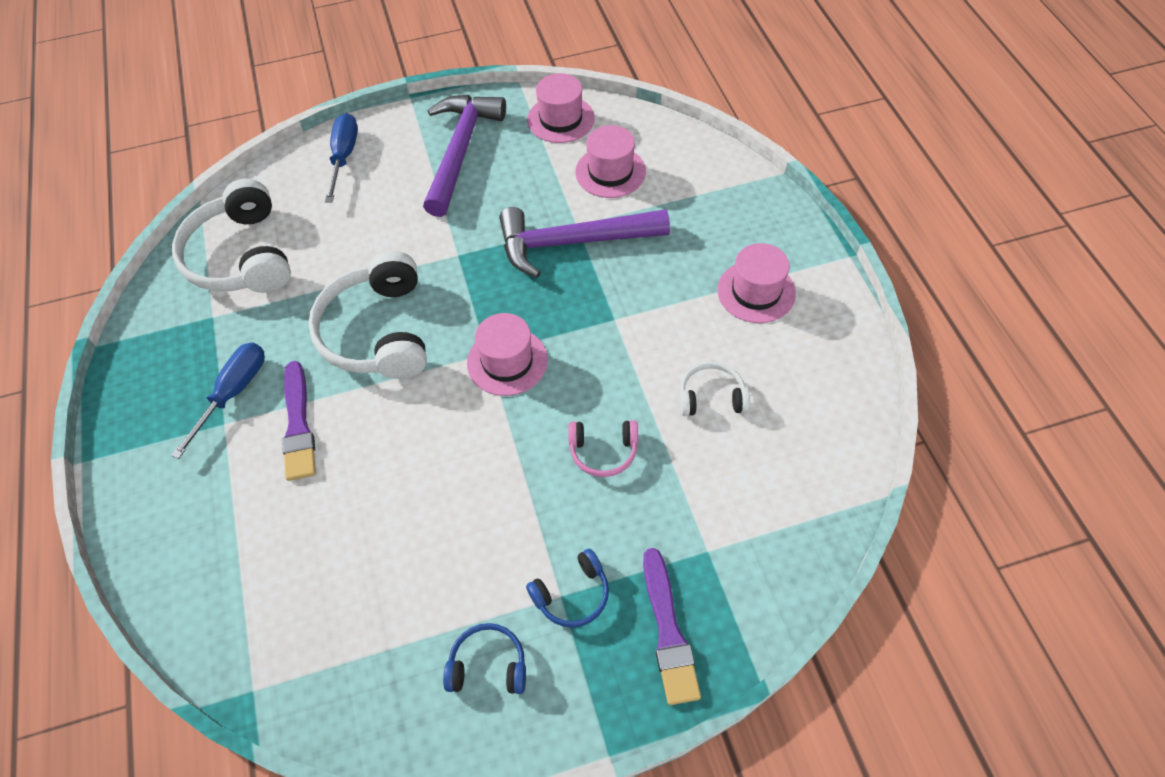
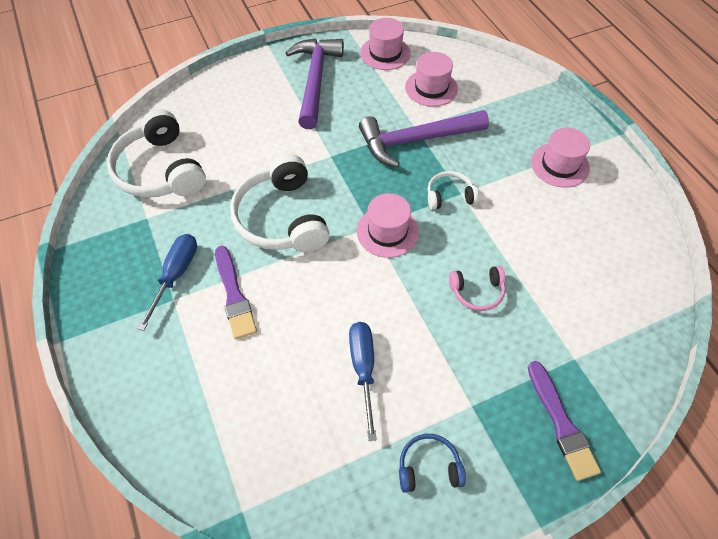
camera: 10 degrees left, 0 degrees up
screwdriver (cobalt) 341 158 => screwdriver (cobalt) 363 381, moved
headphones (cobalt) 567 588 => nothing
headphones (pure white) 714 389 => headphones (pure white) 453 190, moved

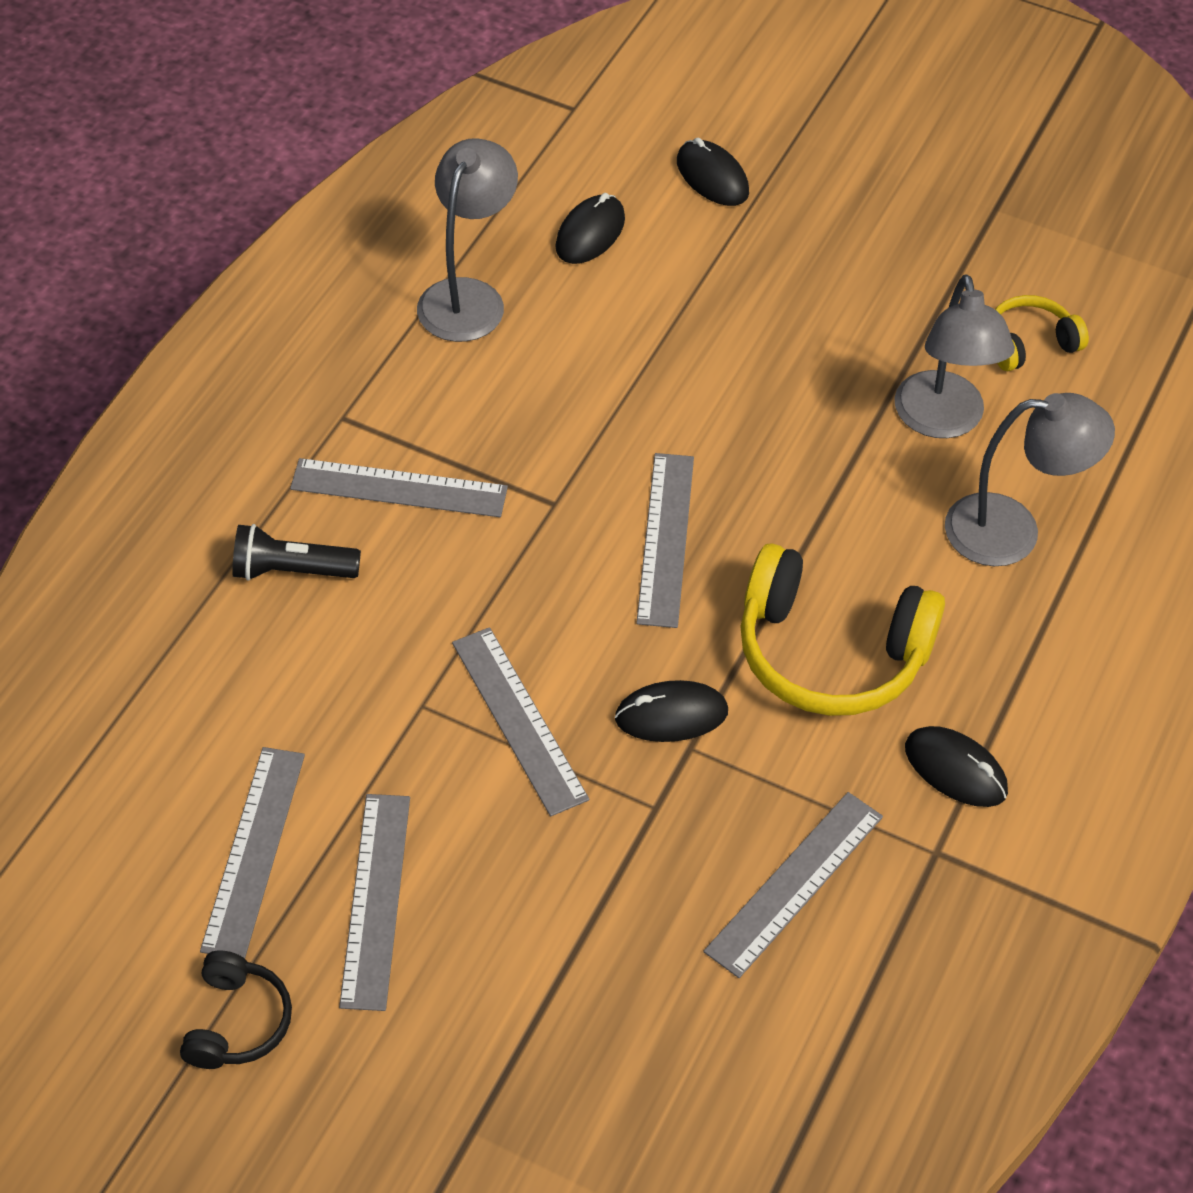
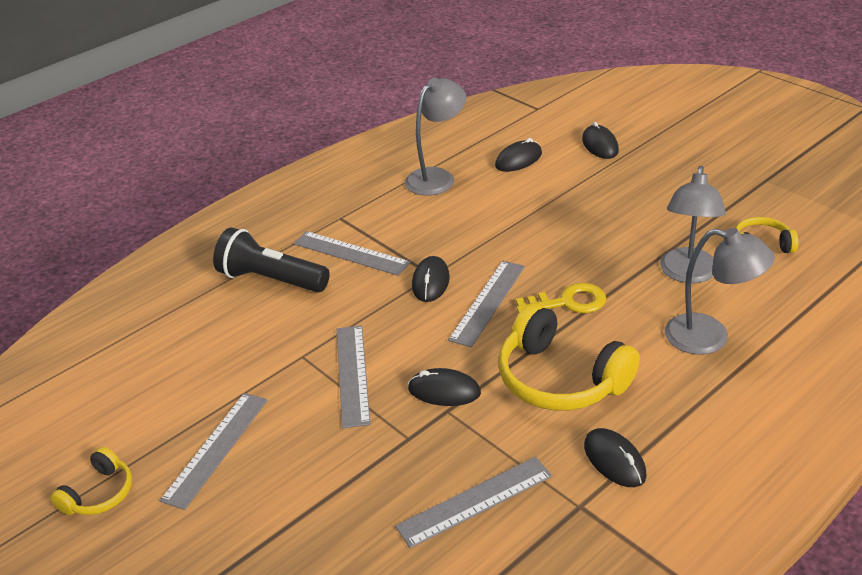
camera: 25 degrees right, 15 degrees down
headphones (jet-black) 236 1009 => headphones (golden) 91 481
measuring stick (gray) 252 852 => nothing
torch (jet-black) 296 552 => torch (jet-black) 271 260, x1.54
nothing => computer mouse (jet-black) 431 279
nothing => key (golden) 561 298

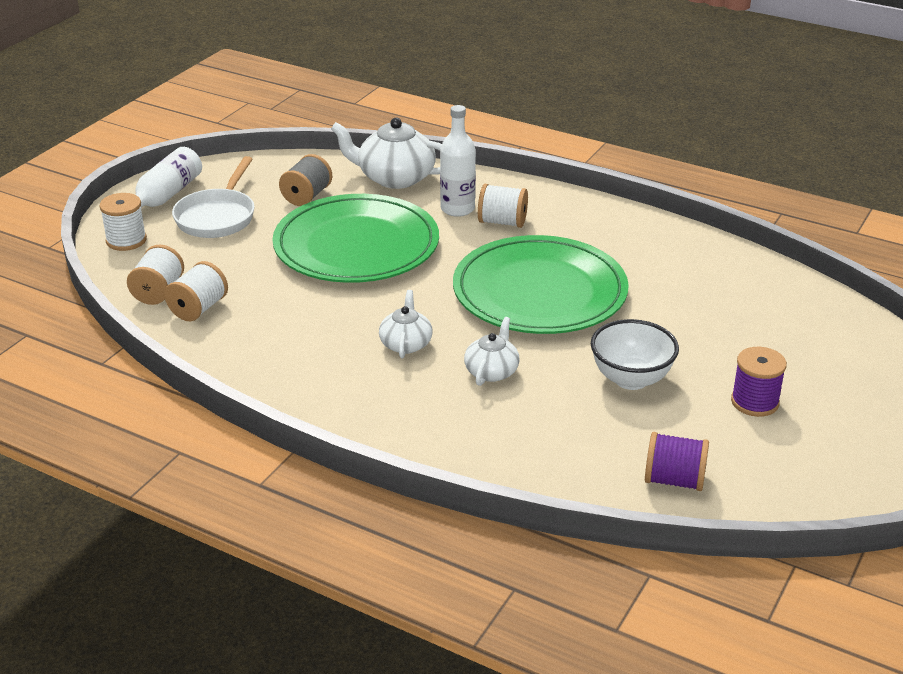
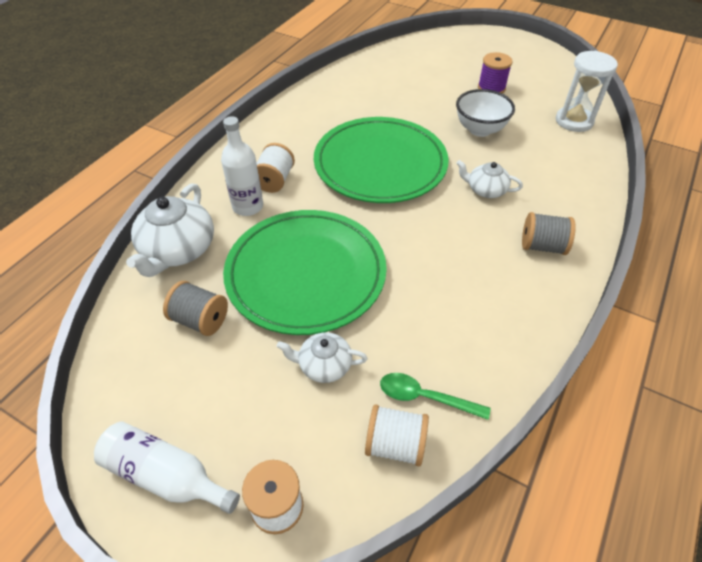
camera: 90 degrees left, 15 degrees up
reel of thread (pure white) 196 291 => teaspoon (green) 435 396
frying pan (pure white) 213 197 => nothing
teapot (pure white) 406 324 => teapot (pure white) 322 357, moved
reel of thread (purple) 677 461 => sandglass (pure white) 587 91
nothing => reel of thread (gray) 549 233

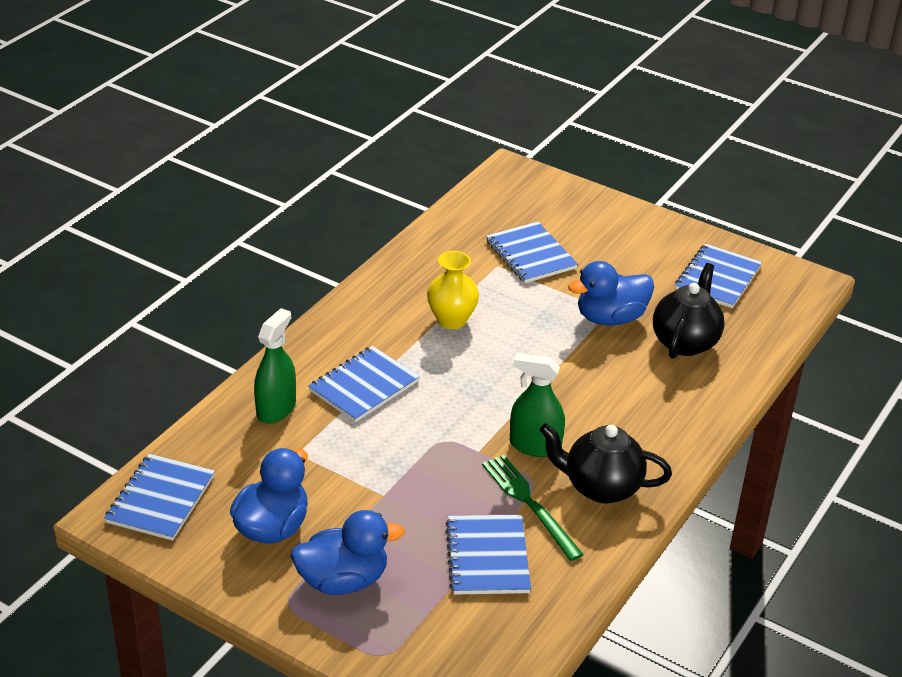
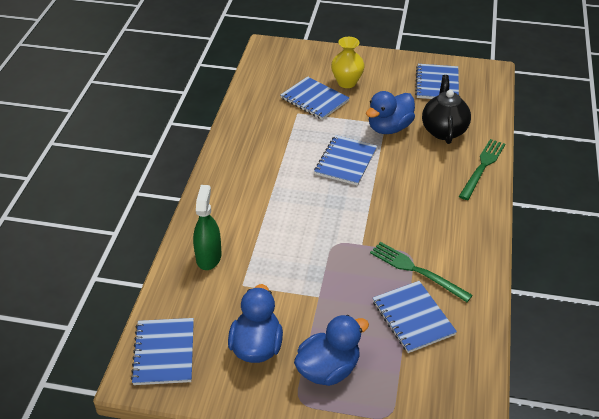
camera: 20 degrees left, 5 degrees up
exercise book (cobalt) 364 384 => exercise book (cobalt) 345 160, moved
flower vase (golden) 453 290 => flower vase (golden) 348 62, moved
spray cleaner (green) 537 405 => nothing
teapot (jet-black) 606 463 => nothing
nothing => table fork (green) 482 169

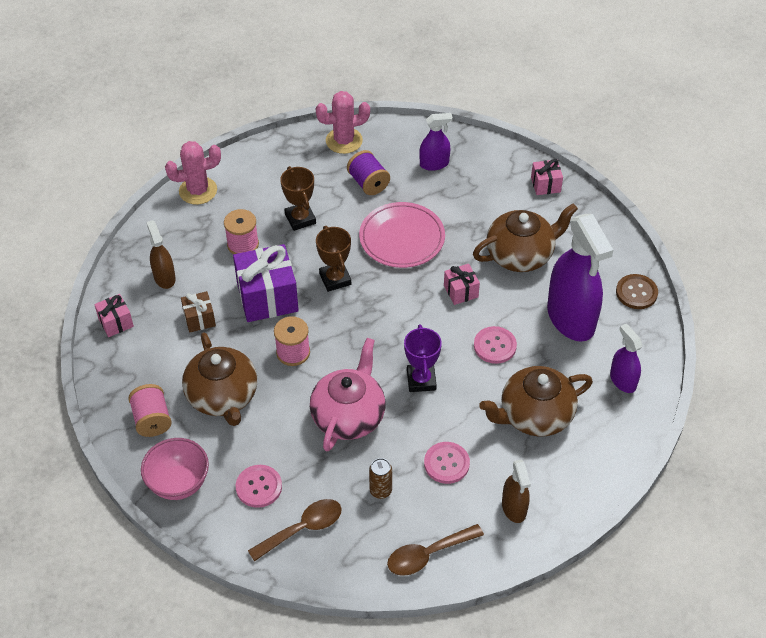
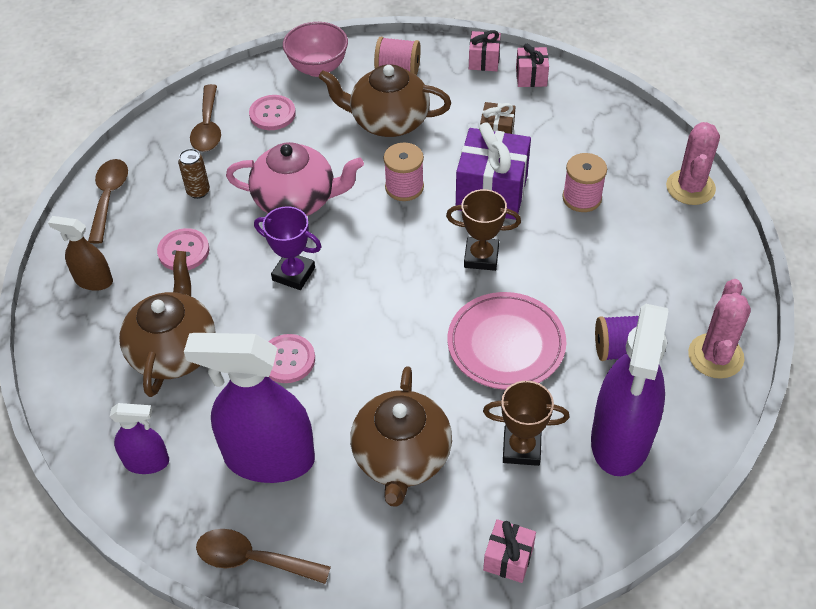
camera: 120 degrees right, 0 degrees up
spray cleaner (dark brown) 161 254 => nothing
prize cup (dark brown) 298 198 => prize cup (dark brown) 526 423, moved
teapot (rose-pink) 348 394 => teapot (rose-pink) 295 179, 45 degrees counterclockwise
spray cleaner (purple) 436 142 => spray cleaner (purple) 629 390, x1.99
gift (rose-pink) 462 284 => gift (rose-pink) 485 50, moved
button (dark brown) 637 291 => teaspoon (dark brown) 263 556

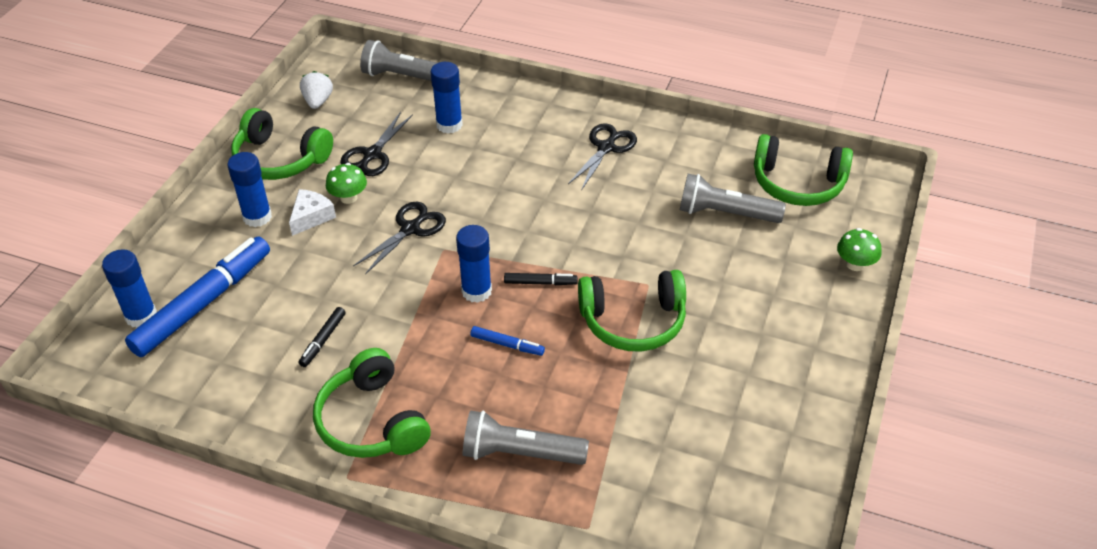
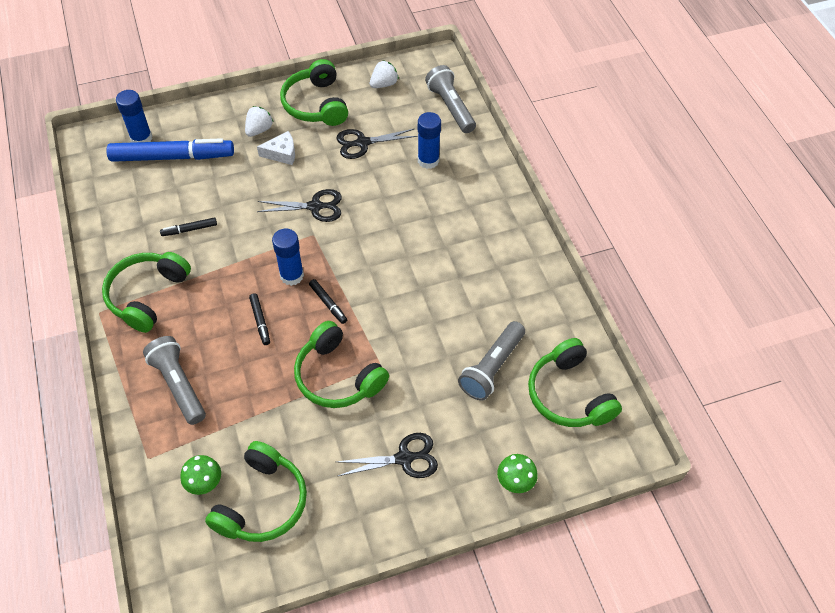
camera: 50 degrees right, 10 degrees up
stick of glue (cobalt) 249 189 => toy strawberry (pure white) 259 121
fungus (green) 346 183 => fungus (green) 200 475, moved
marker pen (cobalt) 508 341 => marker pen (jet-black) 259 319
shears (jet-black) 602 156 => shears (jet-black) 387 455, moved
torch (gray) 733 198 => torch (gray) 491 360, 120 degrees counterclockwise
nothing => headphones (green) 256 491

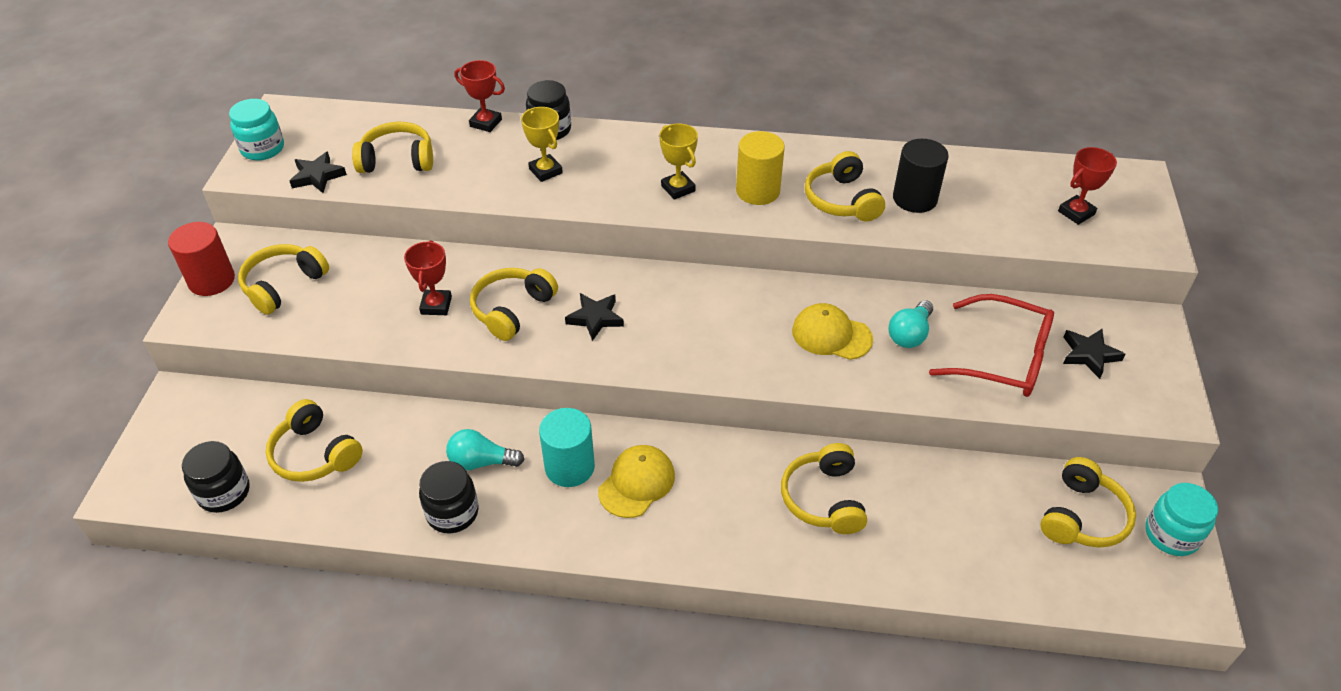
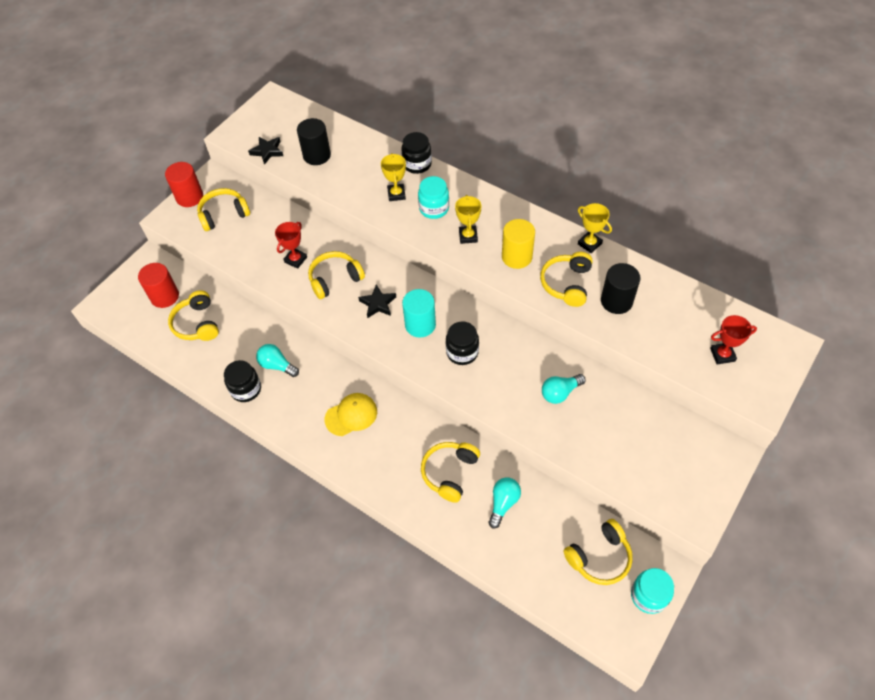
camera: 30 degrees right, 10 degrees up
jam jar (jet-black) 216 477 => jam jar (jet-black) 462 343, moved
jam jar (turquoise) 256 130 => jam jar (turquoise) 433 197, moved
headphones (golden) 392 147 => solid cylinder (jet-black) 314 141
prize cup (crimson) 480 96 => nothing
solid cylinder (turquoise) 567 447 => solid cylinder (turquoise) 419 313, moved
cap (golden) 832 331 => nothing
spectacles (crimson) 991 345 => nothing
five-pointed star (jet-black) 1094 354 => nothing
nothing => solid cylinder (crimson) 158 285
nothing => light bulb (turquoise) 504 503
nothing => prize cup (golden) 595 228

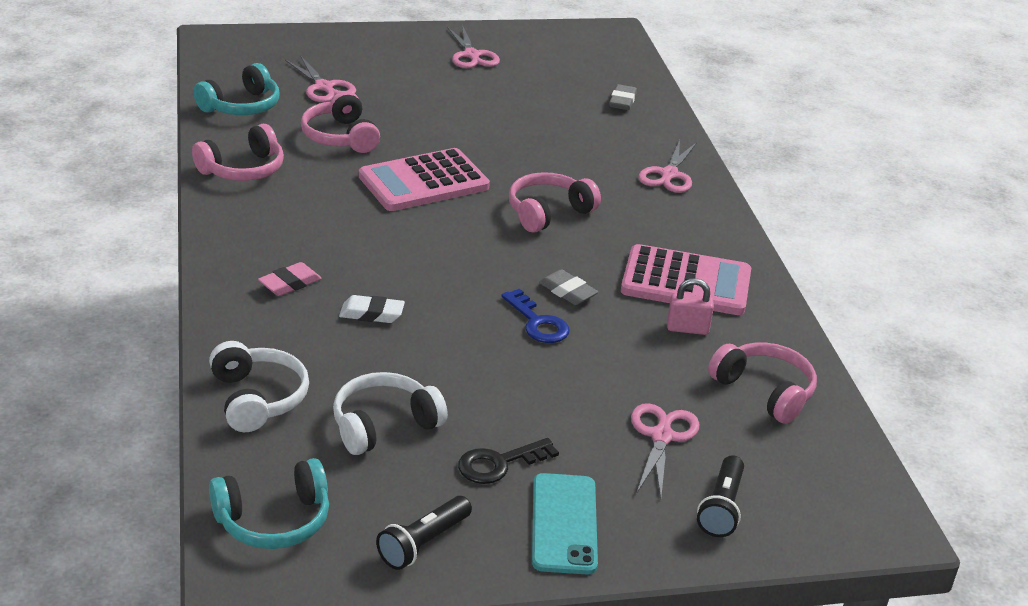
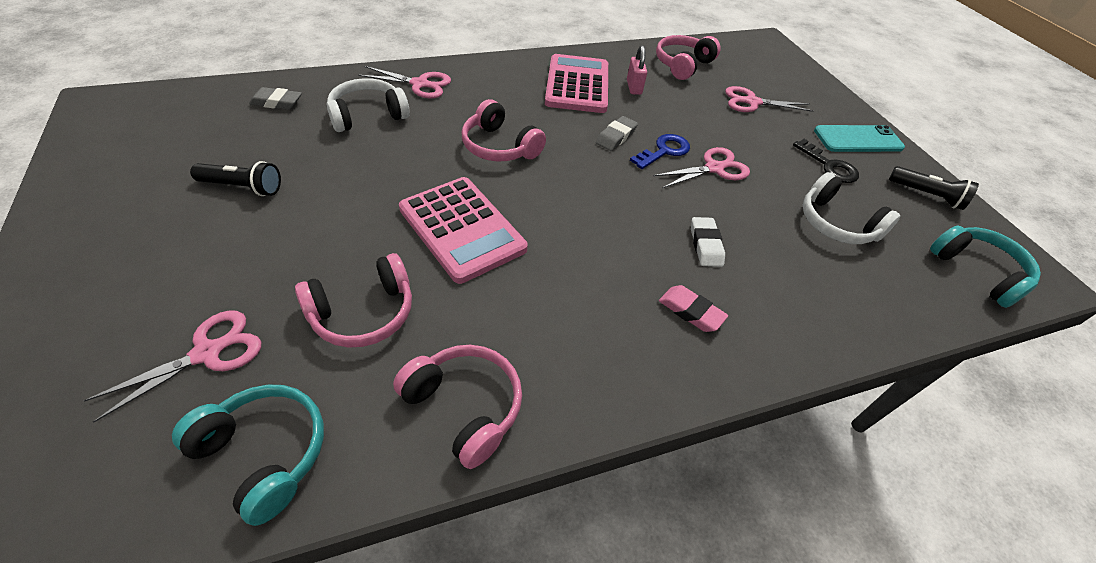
camera: 100 degrees left, 15 degrees up
headphones (pure white) 259 386 => headphones (pure white) 368 105, moved
shears (rose-pink) 473 46 => shears (rose-pink) 701 167, moved
torch (jet-black) 720 496 => torch (jet-black) 235 178, moved

